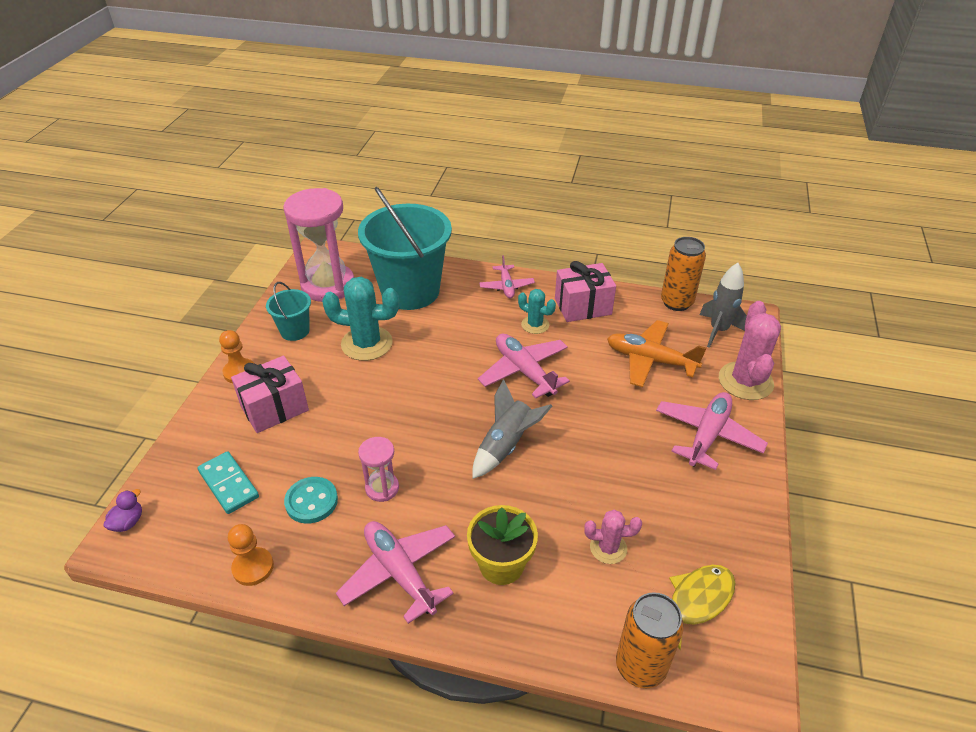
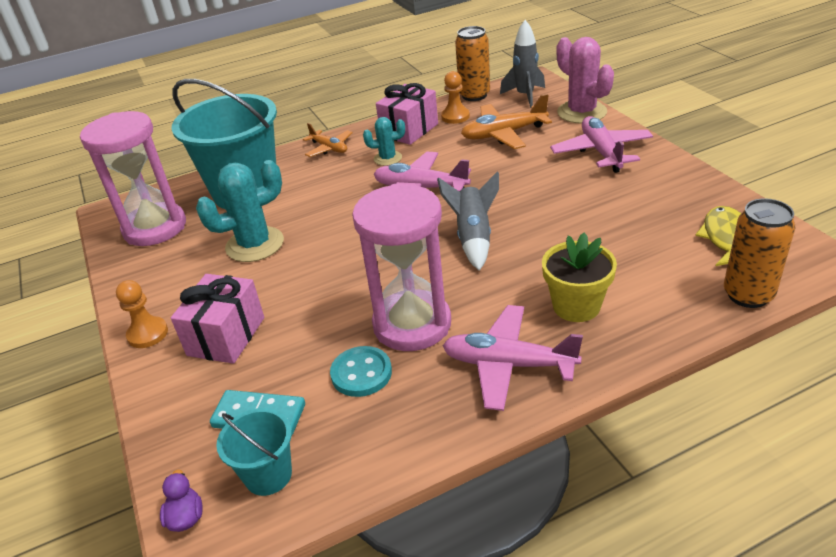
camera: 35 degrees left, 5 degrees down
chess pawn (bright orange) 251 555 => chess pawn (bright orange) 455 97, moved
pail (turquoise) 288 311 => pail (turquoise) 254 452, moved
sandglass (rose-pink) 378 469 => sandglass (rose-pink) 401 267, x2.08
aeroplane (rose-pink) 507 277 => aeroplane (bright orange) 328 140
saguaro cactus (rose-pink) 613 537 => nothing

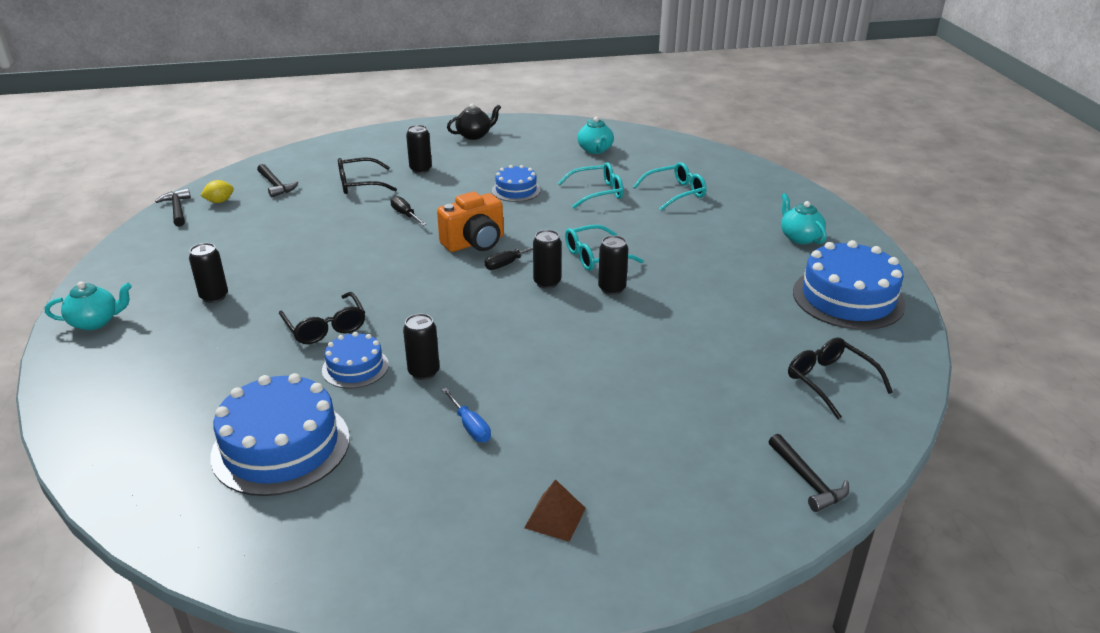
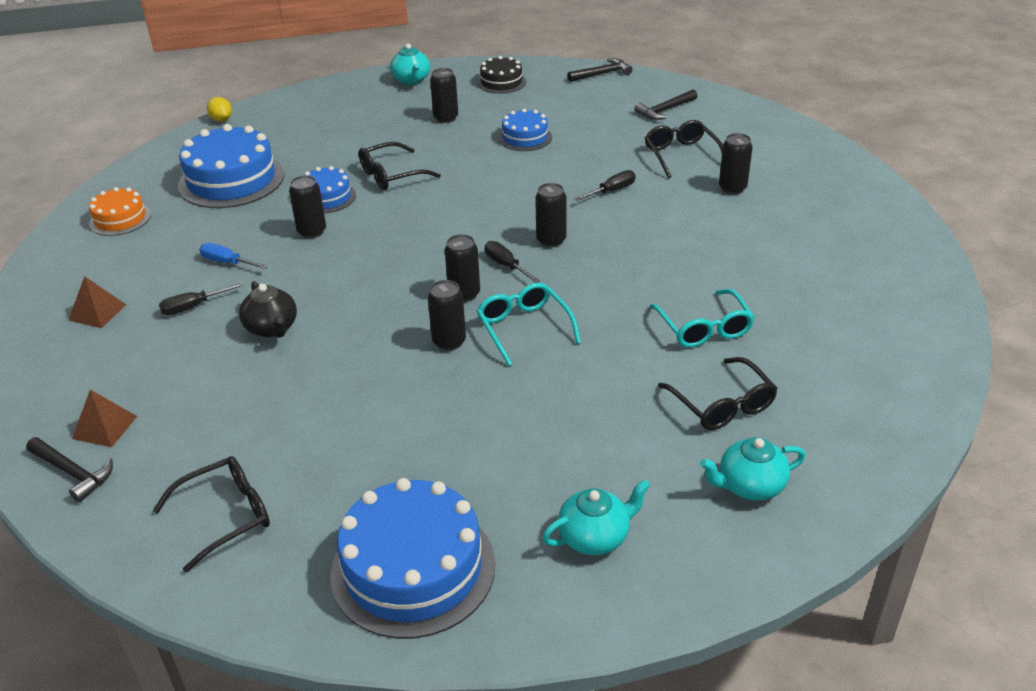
camera: 90 degrees right, 5 degrees up
lemon (golden) 217 191 => lemon (golden) 219 109, moved
photo camera (bright orange) 470 222 => can (jet-black) 550 215
screwdriver (cobalt) 466 415 => screwdriver (cobalt) 233 256, 60 degrees clockwise
teapot (jet-black) 474 121 => teapot (jet-black) 268 309, moved
cake (cobalt) 516 183 => cake (cobalt) 525 130, moved
teapot (turquoise) 595 135 => teapot (turquoise) 752 469, moved
spectacles (turquoise) 670 186 => spectacles (jet-black) 718 393
carpenter's hammer (jet-black) 809 473 => carpenter's hammer (jet-black) 69 470, 120 degrees counterclockwise
nothing => pyramid (dark brown) 104 418
nothing => cake (bright orange) 120 211
nothing => screwdriver (jet-black) 201 298
nothing => cake (jet-black) 501 75

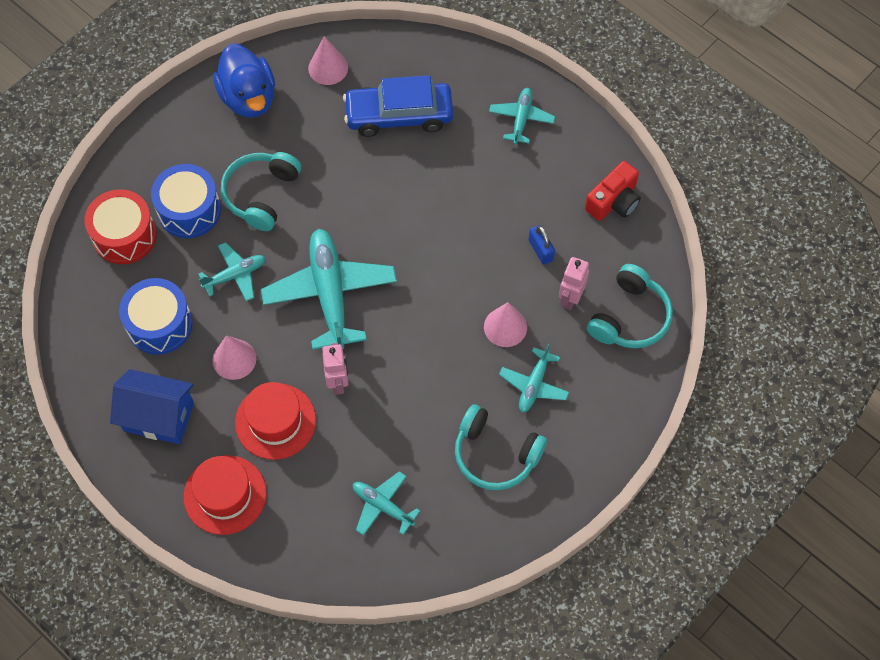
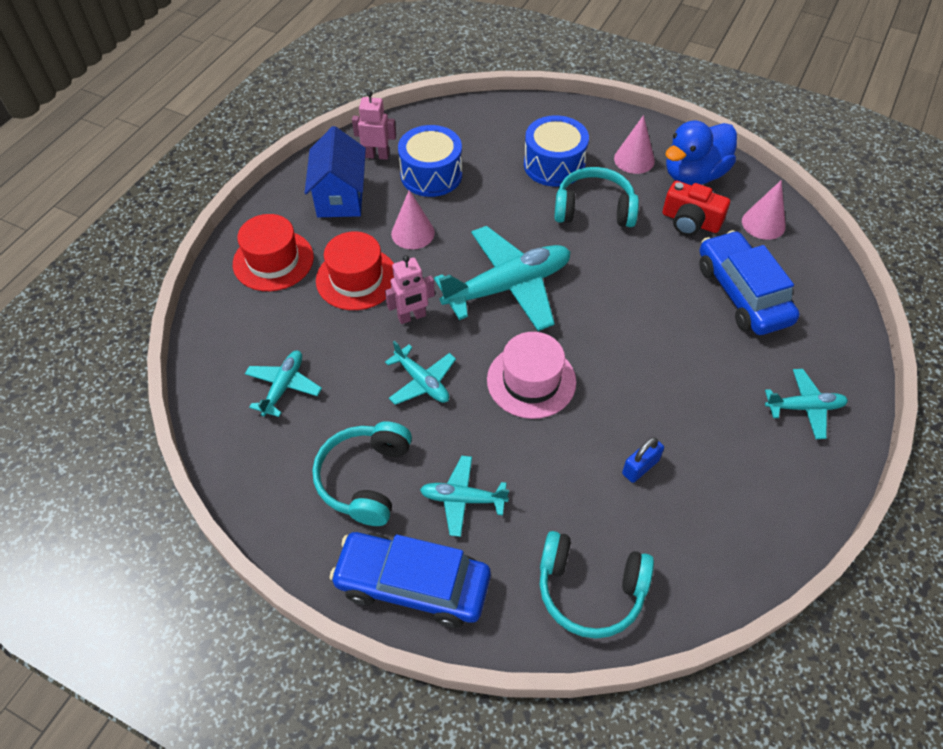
camera: 75 degrees right, 10 degrees down
snare drum (crimson) 120 226 => nothing
aeroplane (turquoise) 232 271 => aeroplane (turquoise) 420 373, moved
cone shape (rose-pink) 505 324 => cone shape (rose-pink) 634 144, moved
toy robot (rose-pink) 574 283 => toy robot (rose-pink) 374 125, moved
photo camera (crimson) 613 191 => photo camera (crimson) 696 208, moved
nothing => car (cobalt) 410 580
nothing => tall hat (rose-pink) 531 375

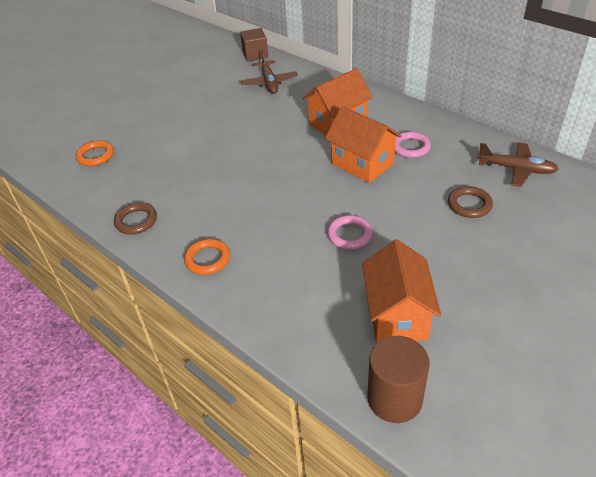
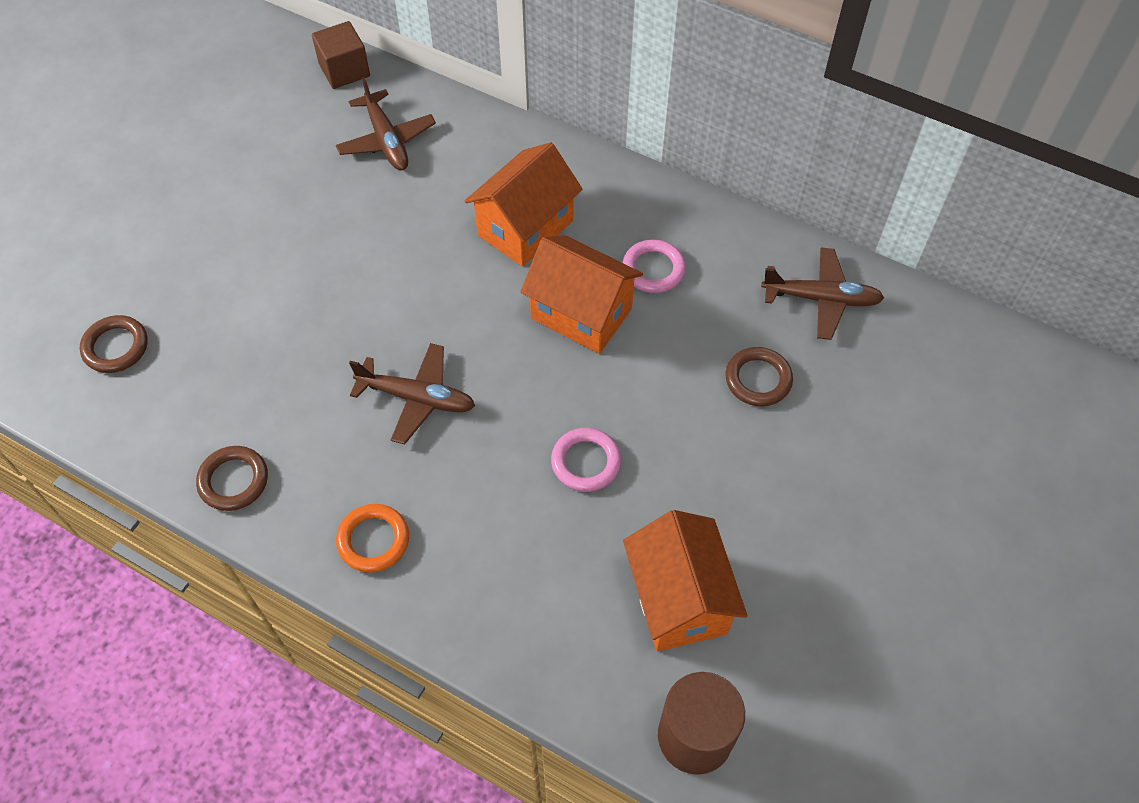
camera: 15 degrees left, 15 degrees up
hoop (bright orange) 95 153 => hoop (dark brown) 114 344
nothing => aeroplane (dark brown) 412 393

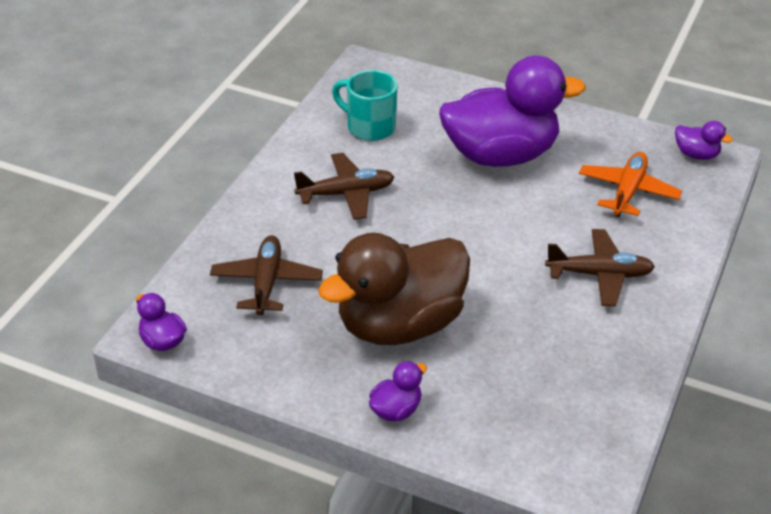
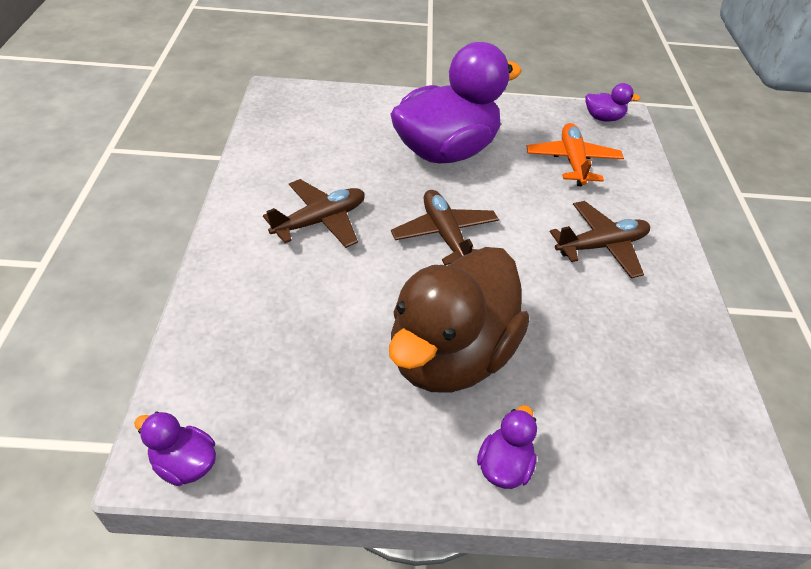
camera: 25 degrees left, 5 degrees up
aeroplane (dark brown) 266 275 => aeroplane (dark brown) 445 227, moved
tea mug (turquoise) 364 105 => nothing

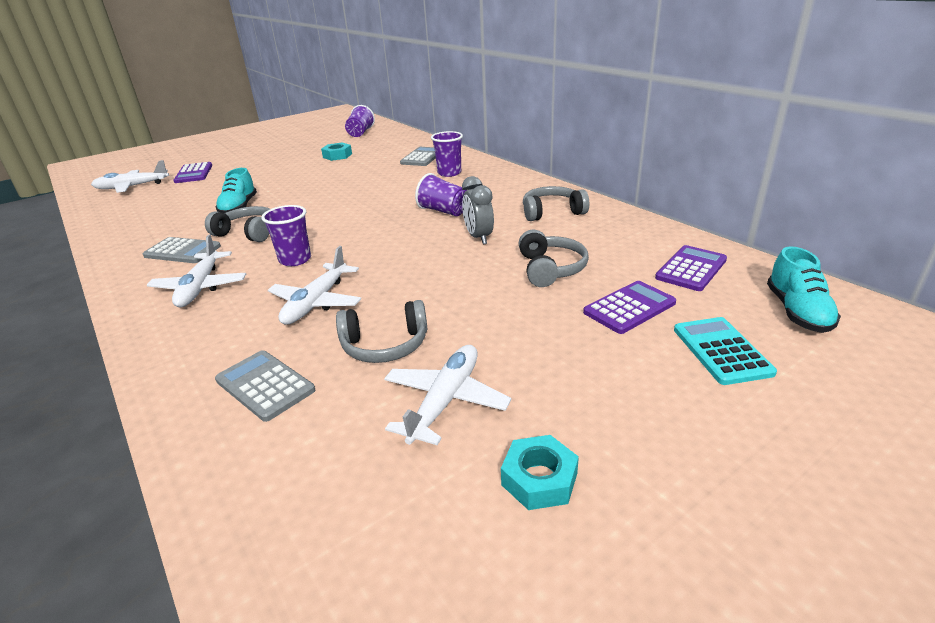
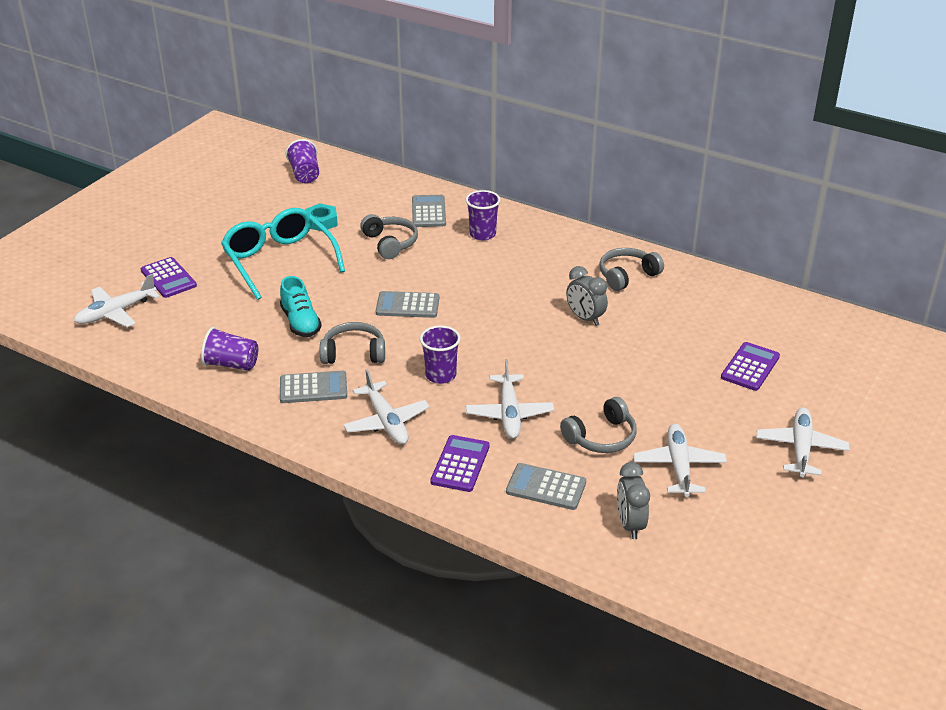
camera: 25 degrees left, 5 degrees up
tumbler (purple) 441 194 => tumbler (purple) 230 349, moved
nut (turquoise) 540 472 => nothing
headphones (gray) 553 258 => headphones (gray) 389 236, moved
pocket calculator (purple) 691 268 => pocket calculator (purple) 460 463, moved
pocket calculator (turquoise) 725 351 => nothing
shoe (turquoise) 804 289 => nothing
nothing => spectacles (turquoise) 283 254
nothing => pocket calculator (gray) 407 304
nothing => clock (gray) 633 500
nothing => aeroplane (pure white) 802 442

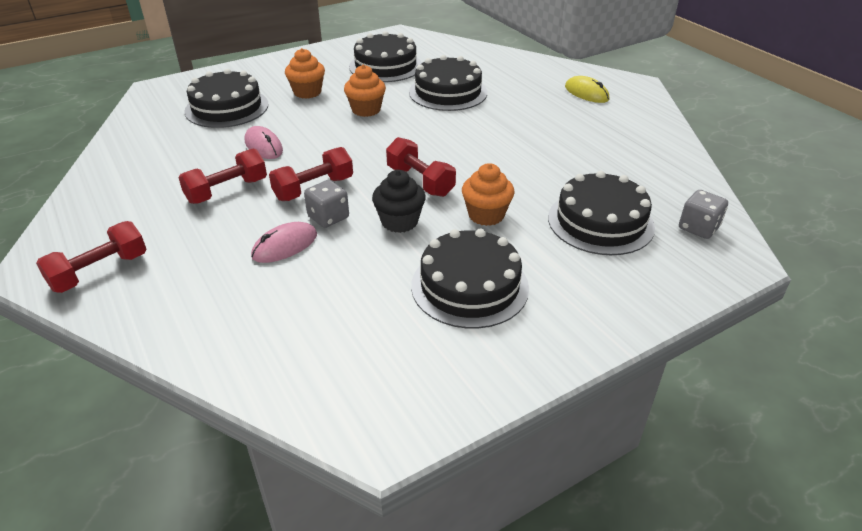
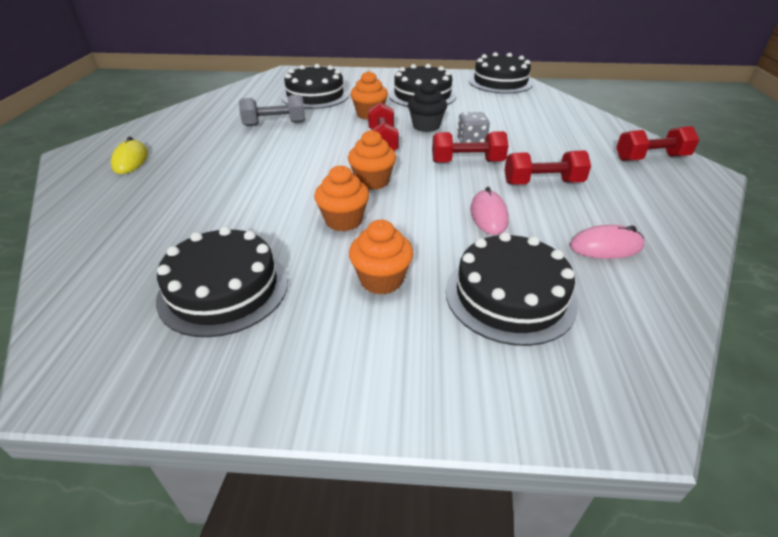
camera: 145 degrees left, 0 degrees up
computer mouse (rose-pink) 284 242 => computer mouse (rose-pink) 607 242, moved
cake (jet-black) 448 83 => cake (jet-black) 501 73, moved
game die (gray) 703 214 => nothing
nothing => hand weight (gray) 272 110
nothing => cupcake (bright orange) 372 160

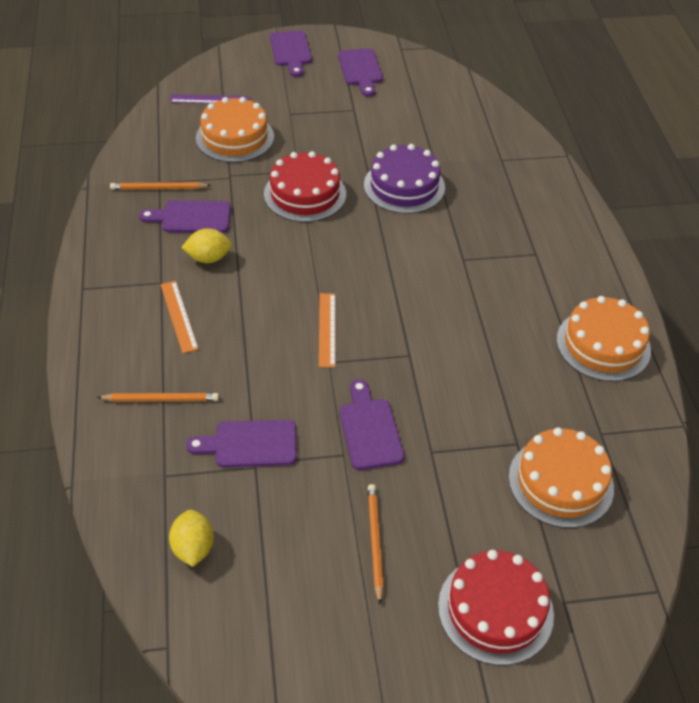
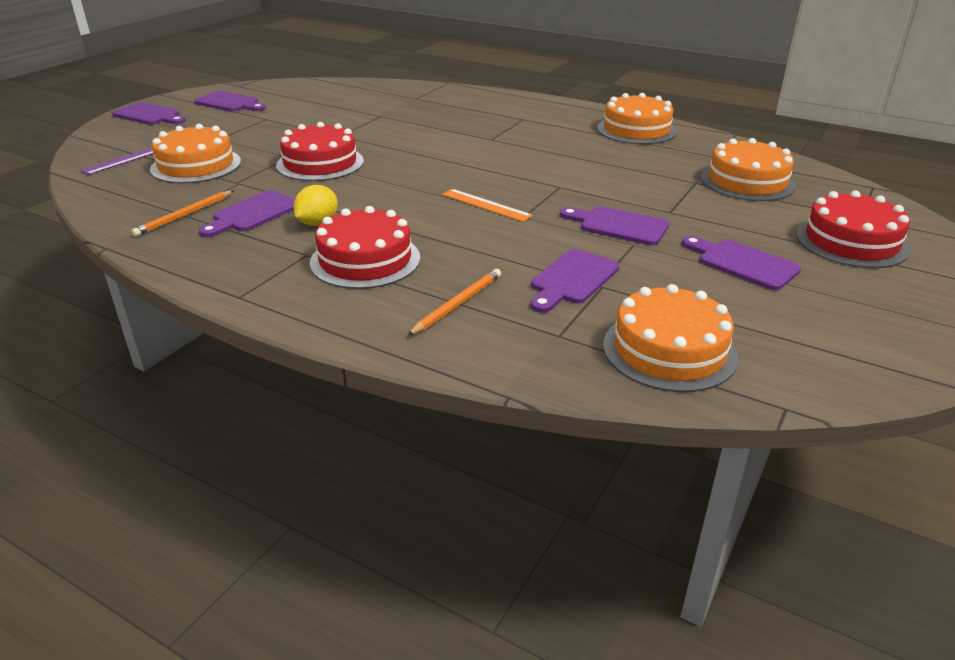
camera: 50 degrees left, 15 degrees down
measuring stick (bright orange) 180 317 => cake (crimson) 365 247
lemon (golden) 191 538 => cake (bright orange) 670 338
cake (purple) 404 179 => nothing
wooden pencil (bright orange) 375 544 => bread board (purple) 741 263

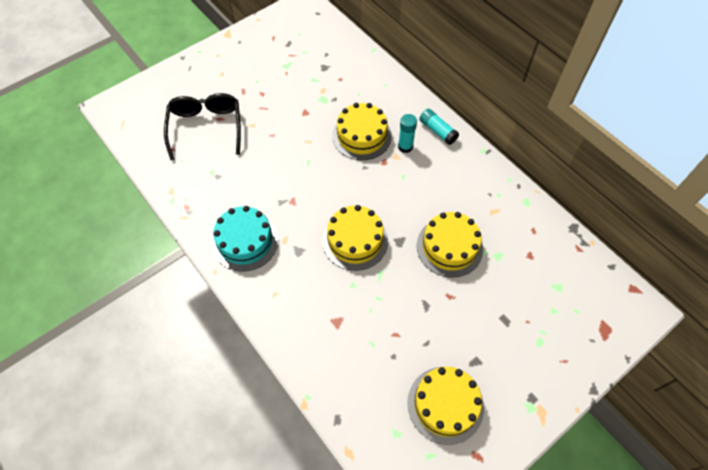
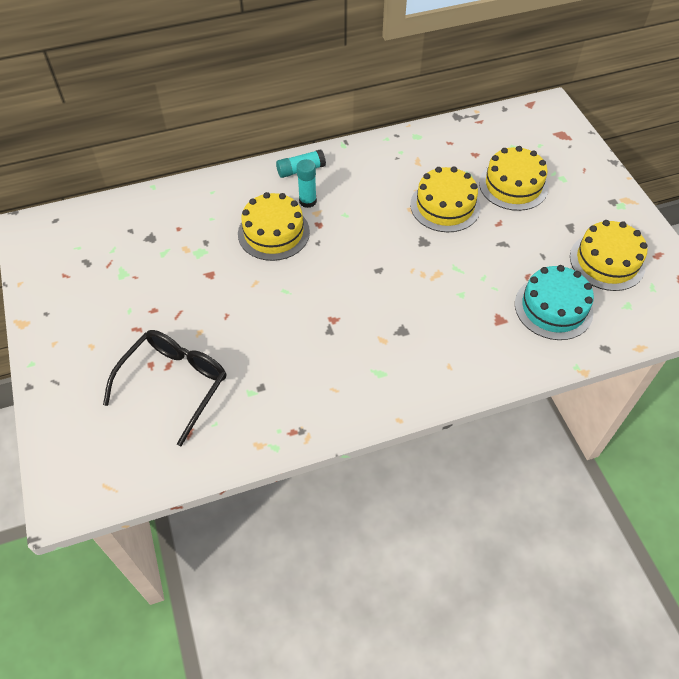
camera: 70 degrees left, 5 degrees down
spectacles (jet-black) 202 127 => spectacles (jet-black) 164 388, 105 degrees clockwise
cake (turquoise) 245 238 => cake (turquoise) 554 302, moved
cake (golden) 355 238 => cake (golden) 513 178, moved

